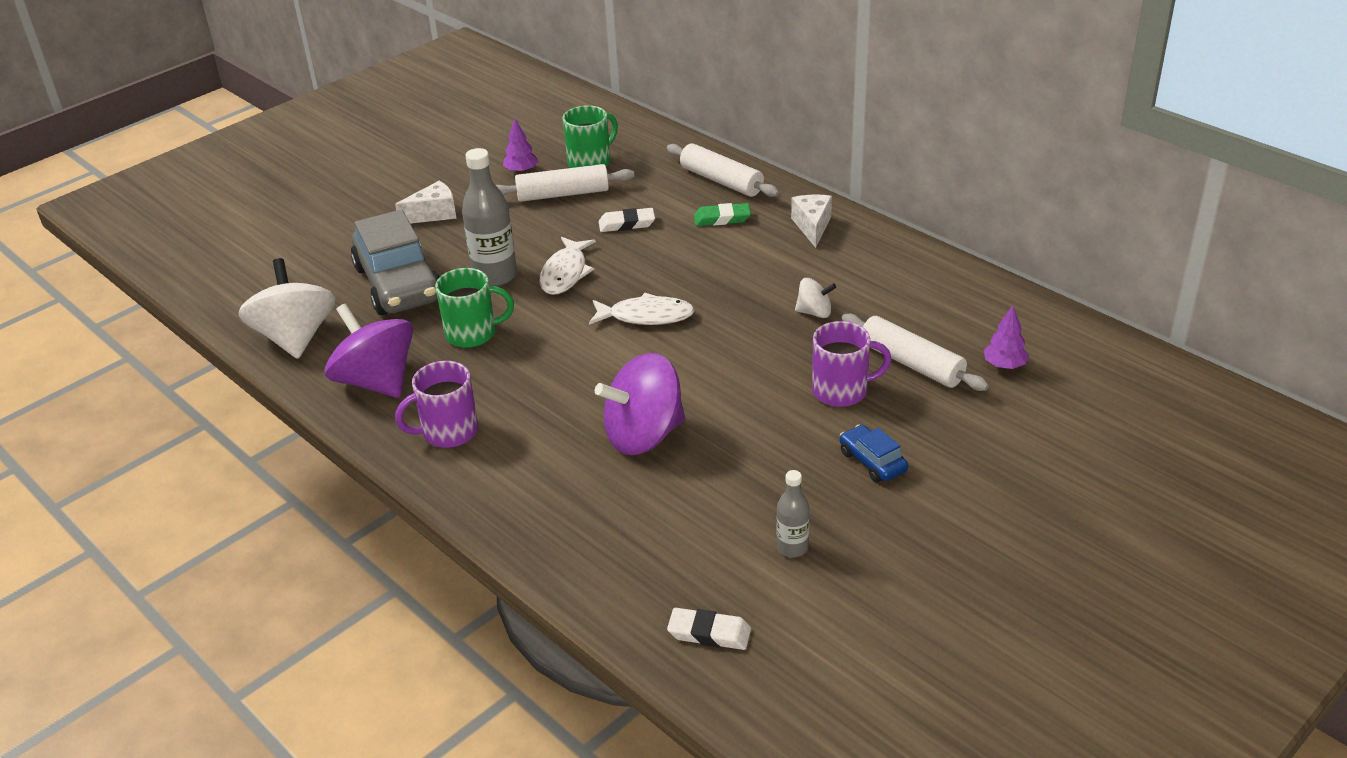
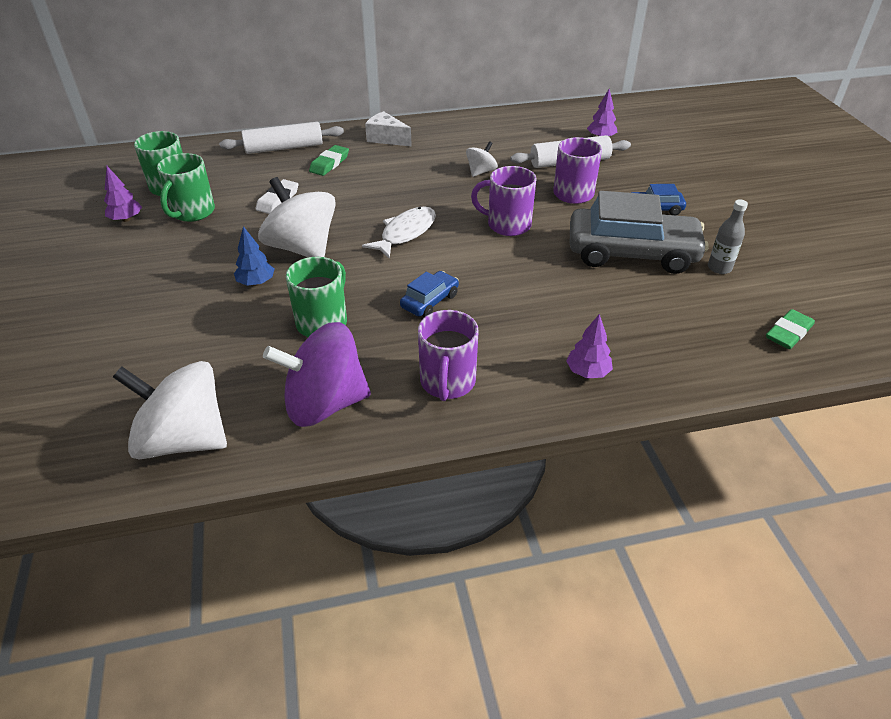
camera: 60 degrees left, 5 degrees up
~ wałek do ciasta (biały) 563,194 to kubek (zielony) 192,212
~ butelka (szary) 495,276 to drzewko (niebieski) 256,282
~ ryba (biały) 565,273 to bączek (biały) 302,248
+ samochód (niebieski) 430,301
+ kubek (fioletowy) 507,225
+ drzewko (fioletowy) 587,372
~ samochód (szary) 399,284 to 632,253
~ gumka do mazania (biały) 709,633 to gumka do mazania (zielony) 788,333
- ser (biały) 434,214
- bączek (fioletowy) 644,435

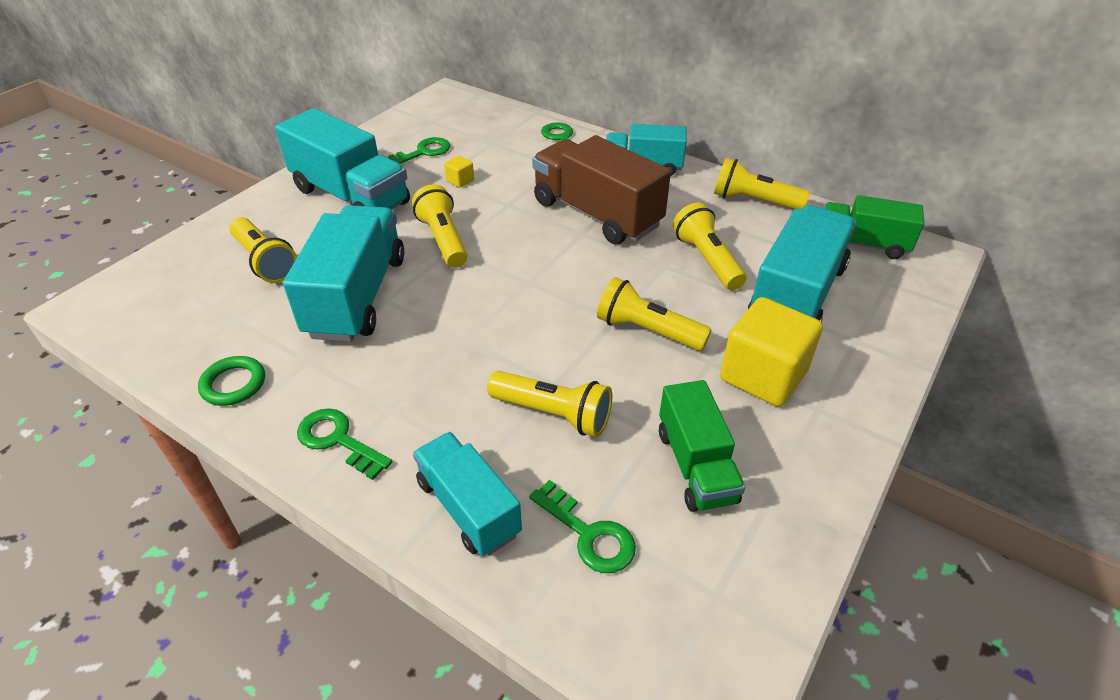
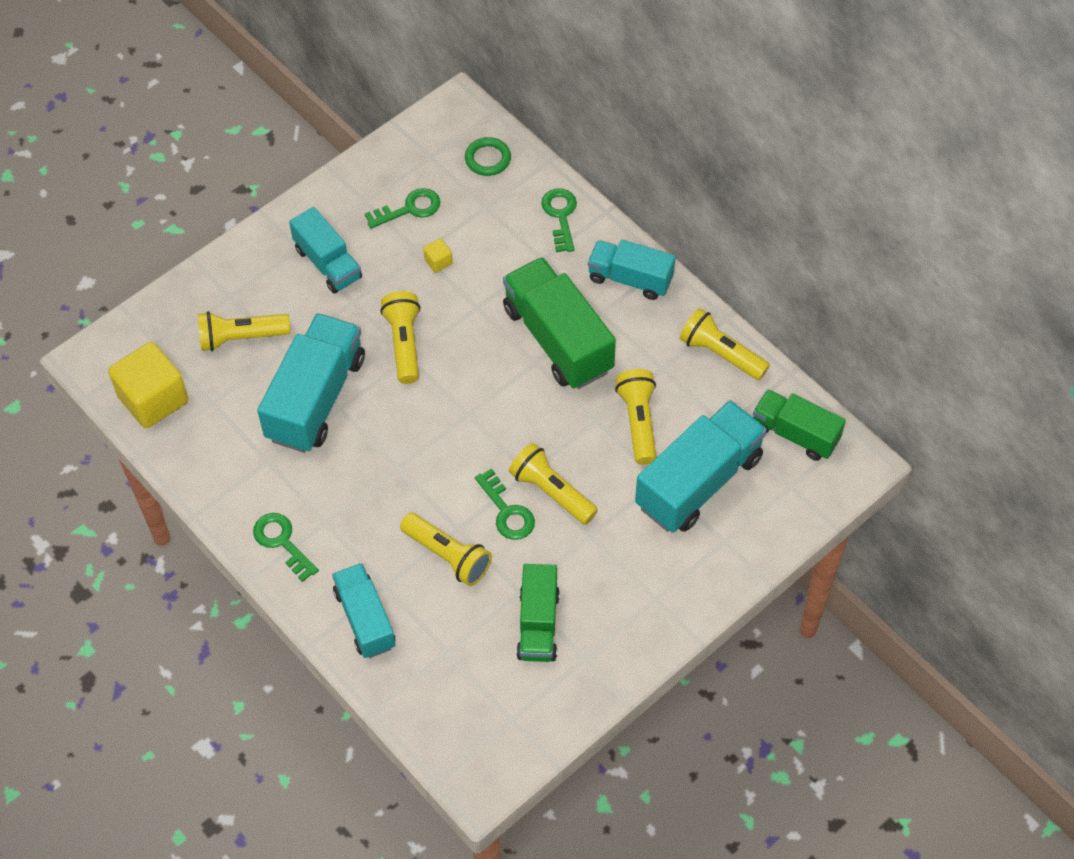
camera: 15 degrees right, 15 degrees up
~ sześcian (żółty) 763,375 to 153,399
~ latarka (żółty) 265,261 = 241,338 105 degrees clockwise
~ ciężarówka (turkusowy) 351,196 = 328,263 x0.63
~ pierścień (zielony) 233,384 to 488,159
~ klucz (zielony) 589,534 to 507,511
~ ciężarówka (brązowy) 596,214 to ciężarówka (zielony) 557,339

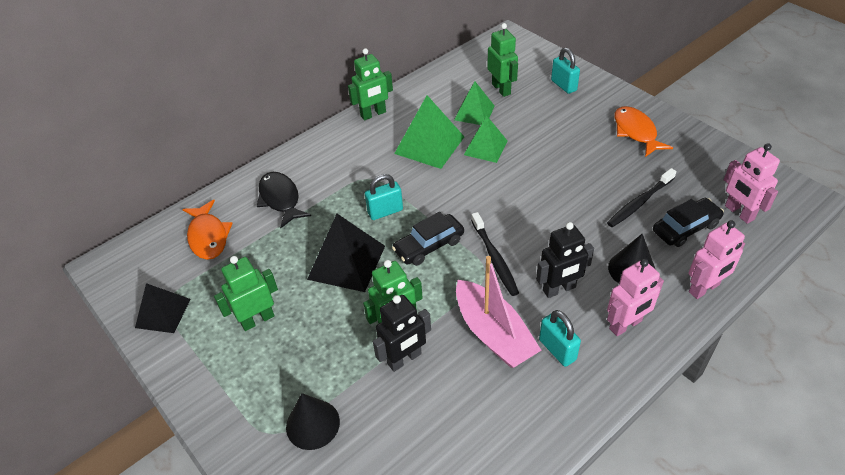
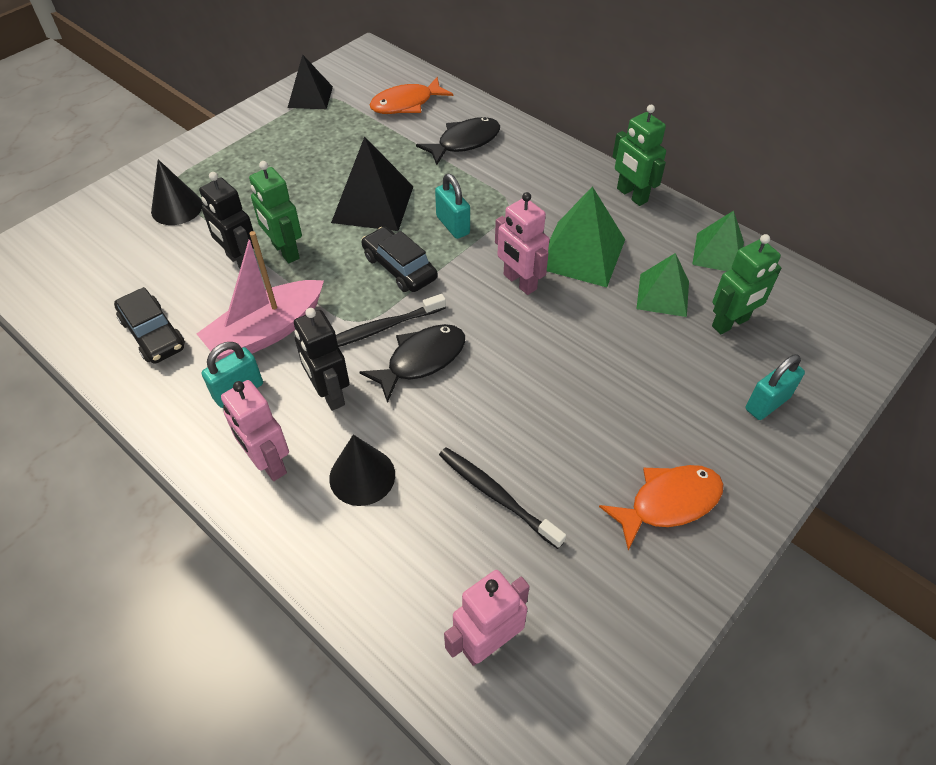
camera: 80 degrees right, 5 degrees up
~ samochód (czarny) 685,228 to 153,334
+ ryba (czarny) 421,360
~ robot (różowy) 704,288 to 519,282
~ piramida (zielony) 485,147 to 718,253
- robot (zielony) 257,319

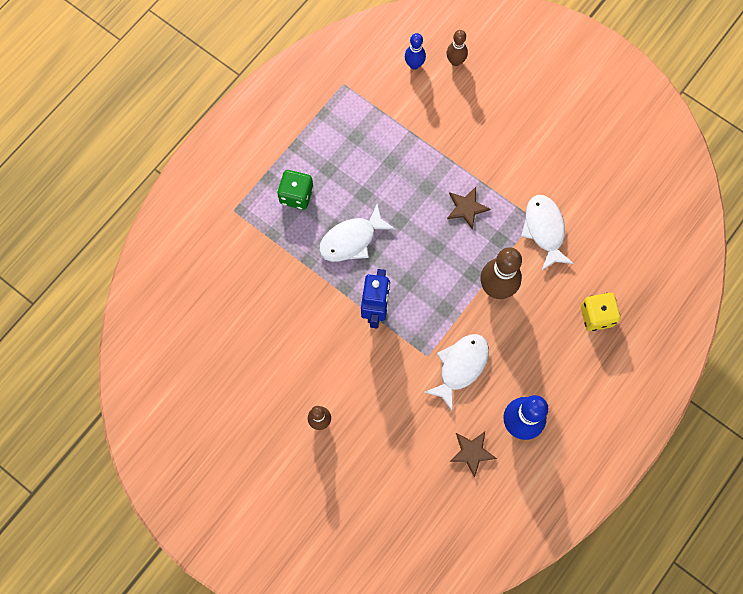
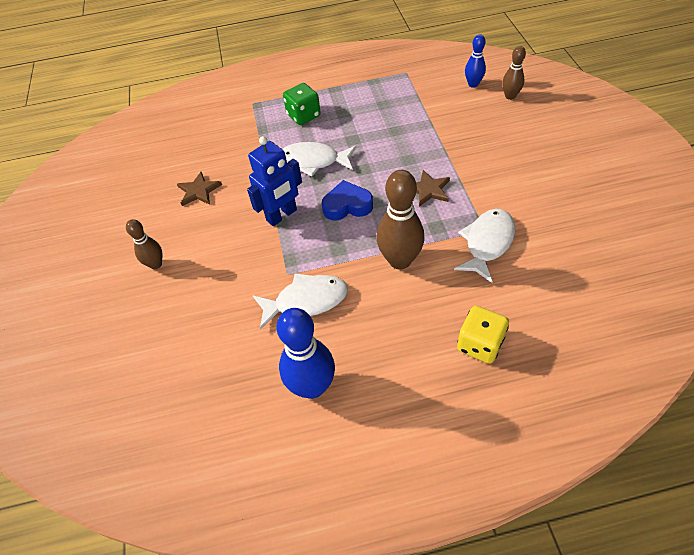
camera: 45 degrees right, 20 degrees down
~ gwiazda (brązowy) 472,452 to 199,191
+ serce (niebieski) 347,205

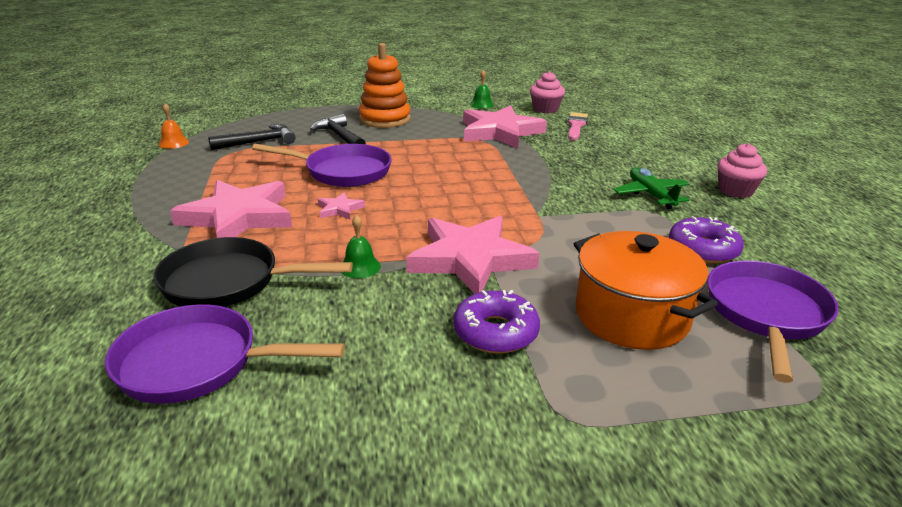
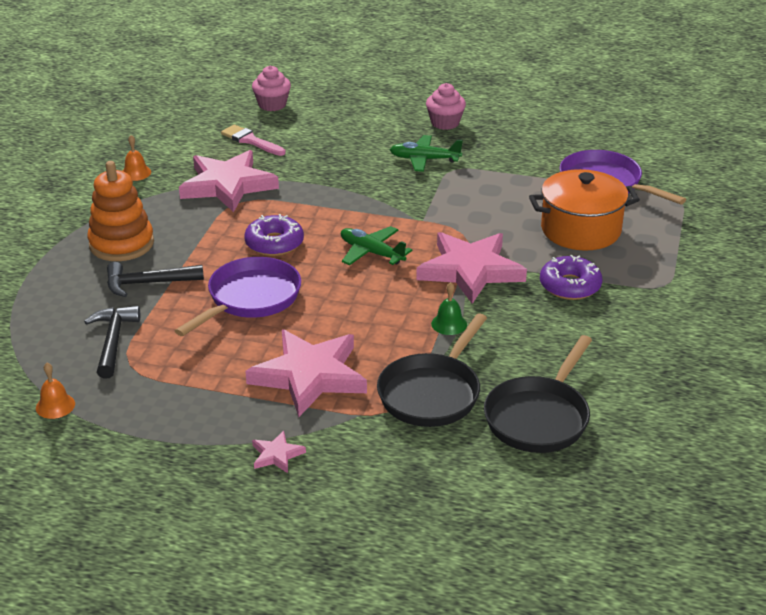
camera: 65 degrees left, 5 degrees up
~ dzwonek (zielony) 481,104 to dzwonek (pomarańczowy) 136,173
~ donut (fioletowy) 703,249 to 274,243
~ muffinka (różowy) 545,109 to 272,105
~ gwiazda (różowy) 339,209 to 276,455
+ samolot (zielony) 371,253
~ patelnia (fioletowy) 197,363 to patelnia (czarny) 539,417

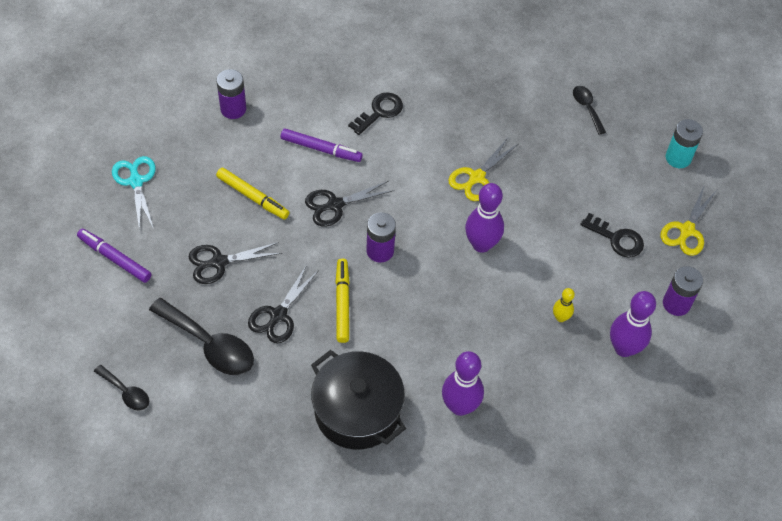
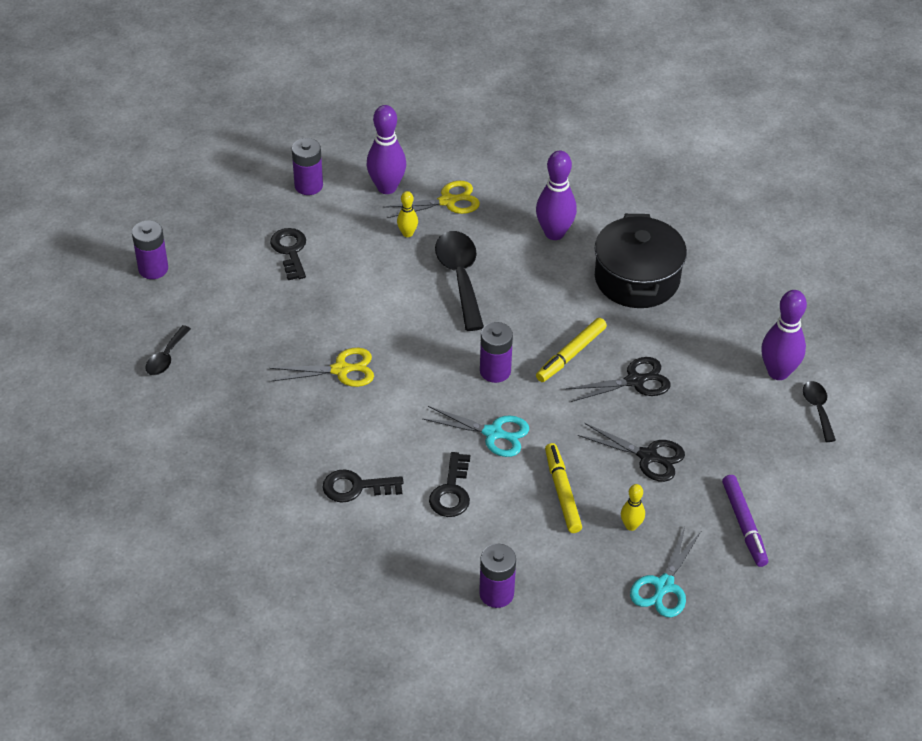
camera: 135 degrees left, 10 degrees down
~ bateria (turkusowy) 678,158 to bateria (fioletowy) 153,269
~ nożyczki (żółty) 686,230 to 447,201
~ nożyczki (czarny) 335,205 to nożyczki (turkusowy) 493,433
~ flamaster (fioletowy) 321,149 to klucz (czarny) 451,491
~ łyżka (czarny) 209,345 to 460,277
+ kręgiel (żółty) 631,526
~ kręgiel (fioletowy) 481,244 to 778,372

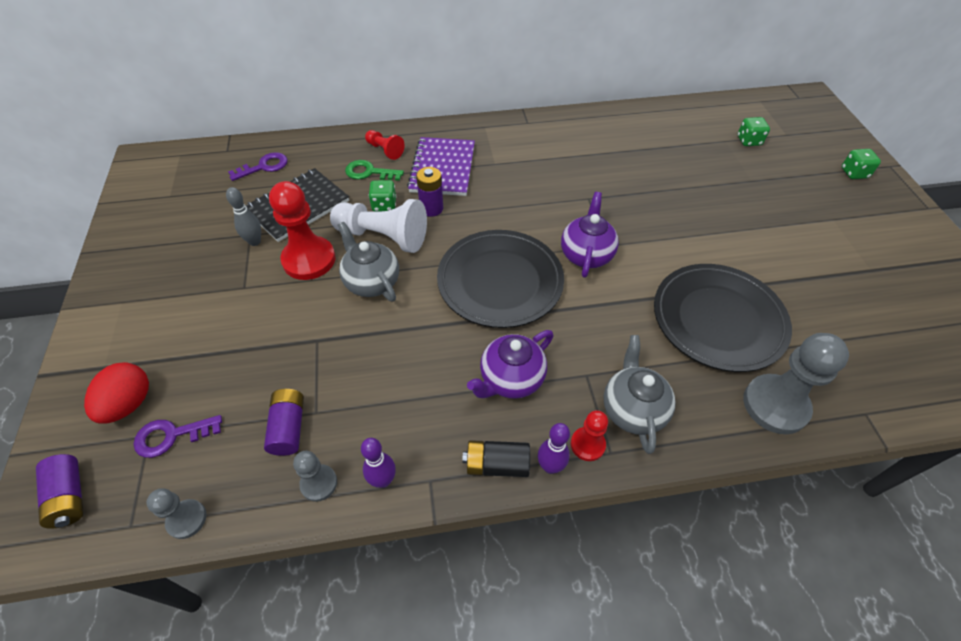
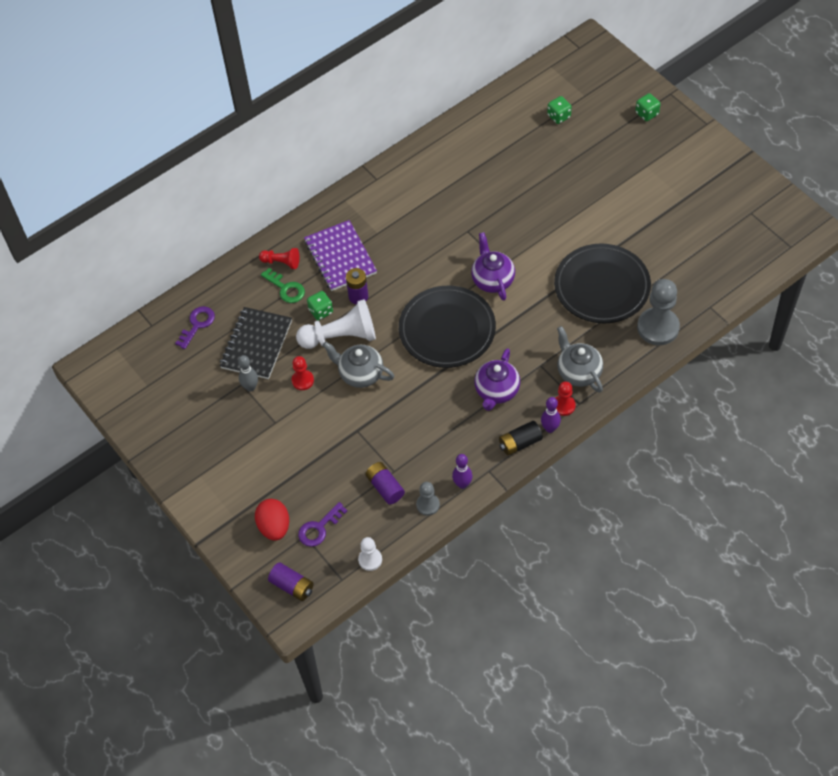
camera: 25 degrees left, 5 degrees up
~ klucz (zielony) 369,172 = 286,288 120 degrees counterclockwise
~ pionek (czerwony) 309,260 = 302,380 x0.53
~ pionek (szary) 187,519 to pionek (biały) 370,559

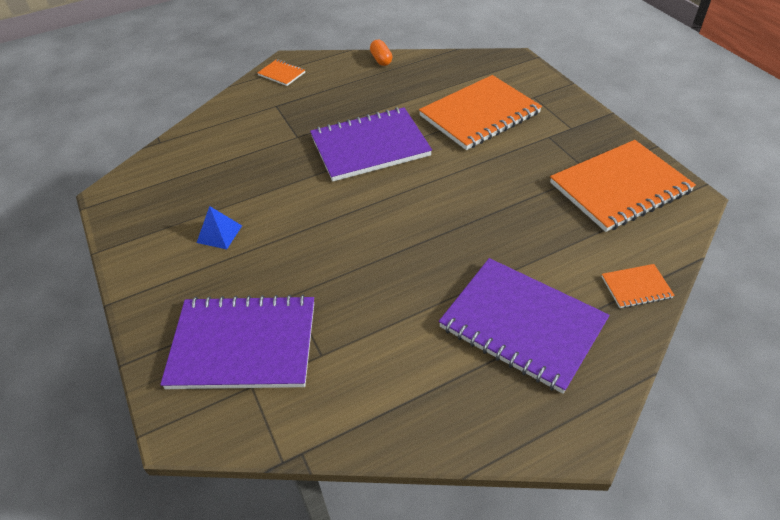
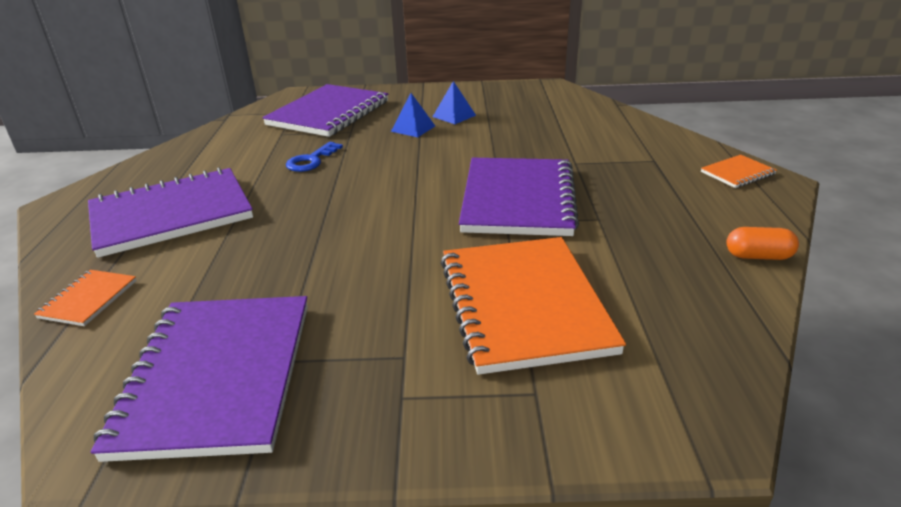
camera: 115 degrees right, 15 degrees down
~ zeszyt (pomarańczowy) 620,188 to zeszyt (fioletowy) 217,376
+ klucz (niebieski) 311,160
+ piramida (niebieski) 413,128

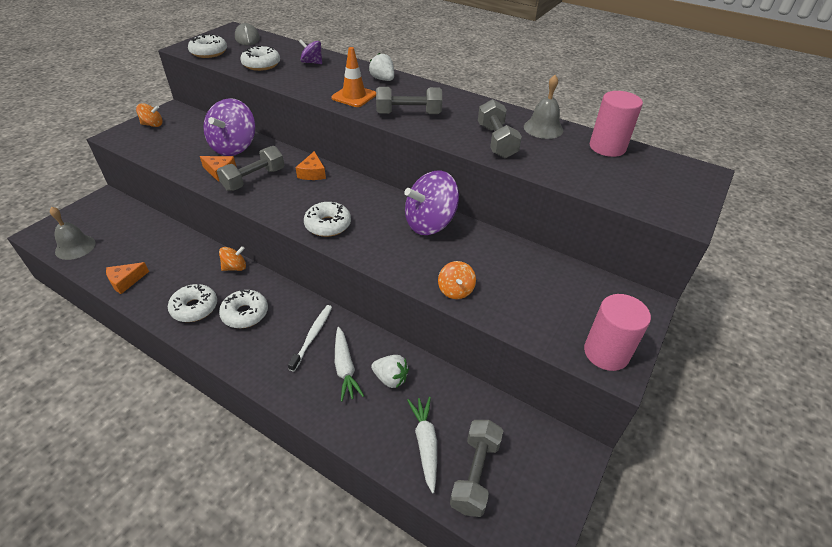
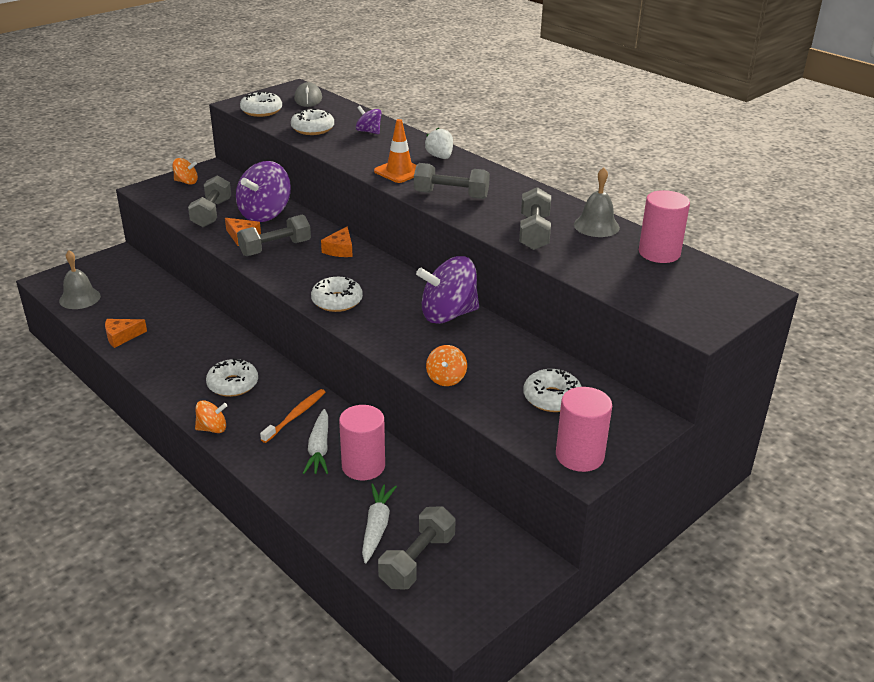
camera: 15 degrees right, 10 degrees down
+ hantel (szary) 211,213
~ bączek (pomarańczowy) 235,267 to 212,428
~ szczoteczka do zębów (biały) 312,336 to szczoteczka do zębów (pomarańczowy) 296,415
~ truskawka (biały) 390,378 to walec (różowy) 363,466
~ donut (biały) 194,308 to 552,398

